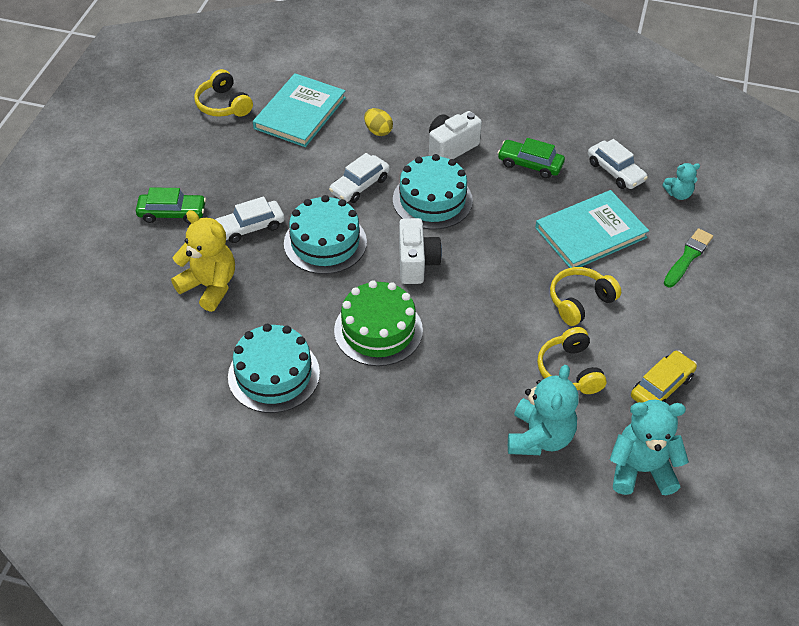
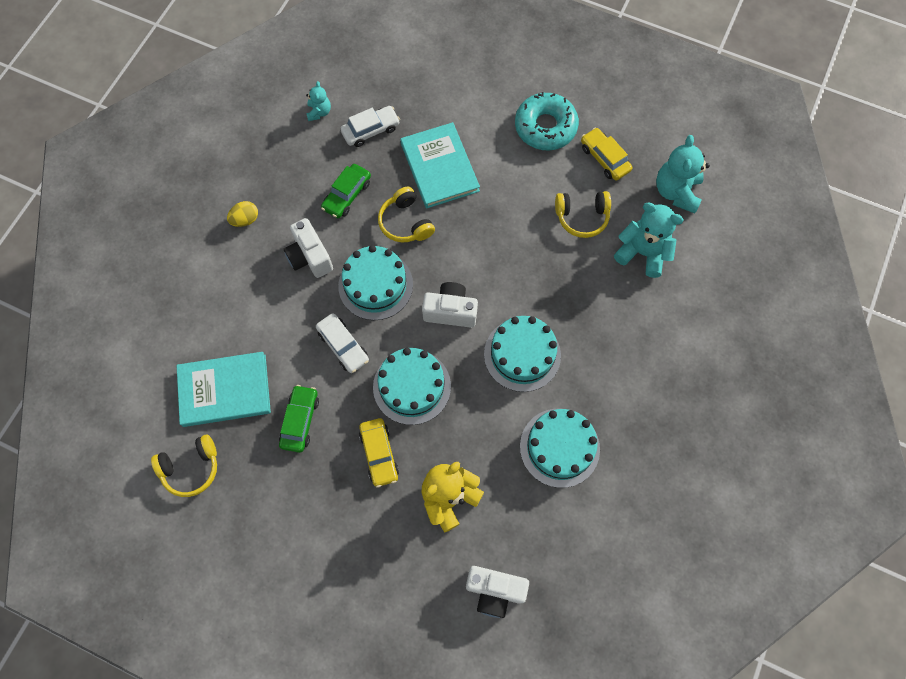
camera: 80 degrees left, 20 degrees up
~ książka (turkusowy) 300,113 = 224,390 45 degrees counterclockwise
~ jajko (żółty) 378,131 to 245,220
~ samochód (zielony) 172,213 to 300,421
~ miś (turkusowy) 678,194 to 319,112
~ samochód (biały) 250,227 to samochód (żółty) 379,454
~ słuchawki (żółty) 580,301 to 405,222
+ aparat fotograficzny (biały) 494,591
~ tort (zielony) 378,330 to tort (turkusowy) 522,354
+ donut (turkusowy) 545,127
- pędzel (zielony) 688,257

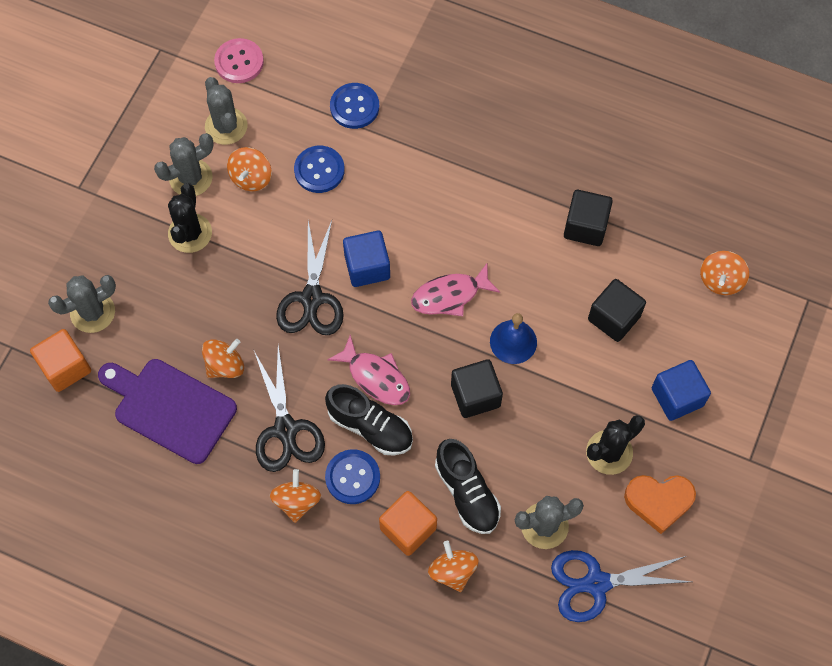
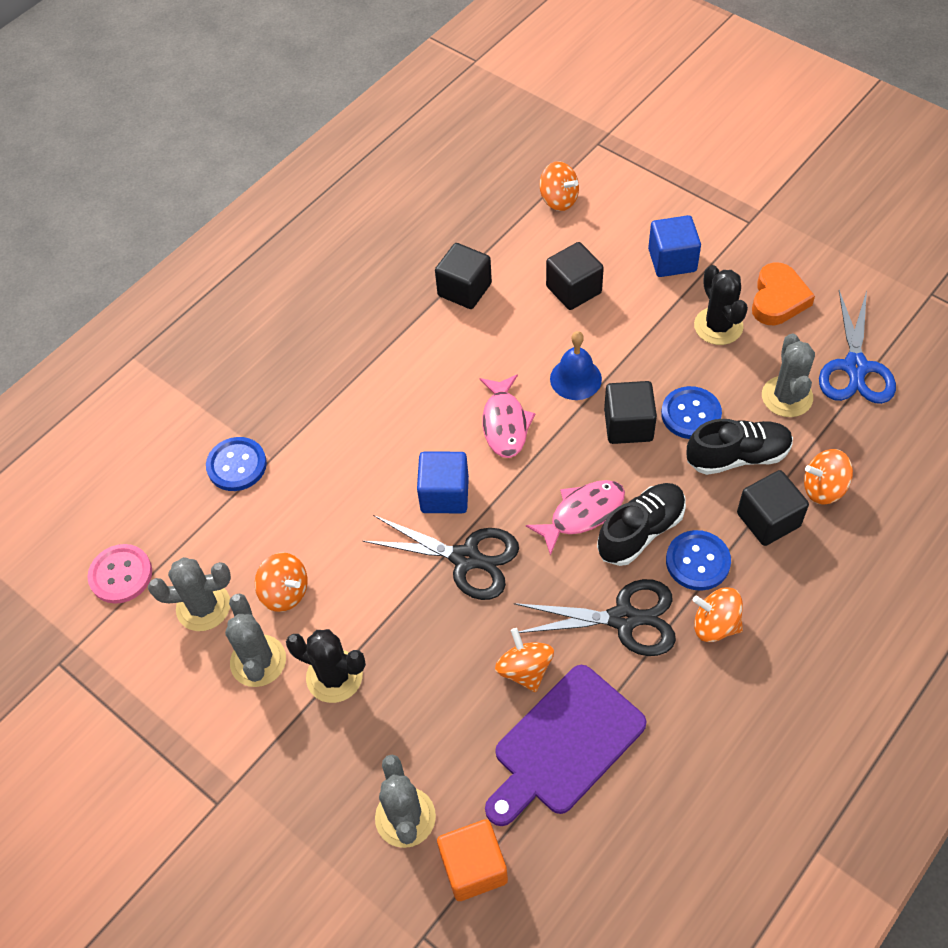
camera: 70 degrees left, 10 degrees down
~ guzik (niebieski) 319,170 to 691,414
~ sześcian (pomarańczowy) 408,528 to sześcian (czarny) 768,520

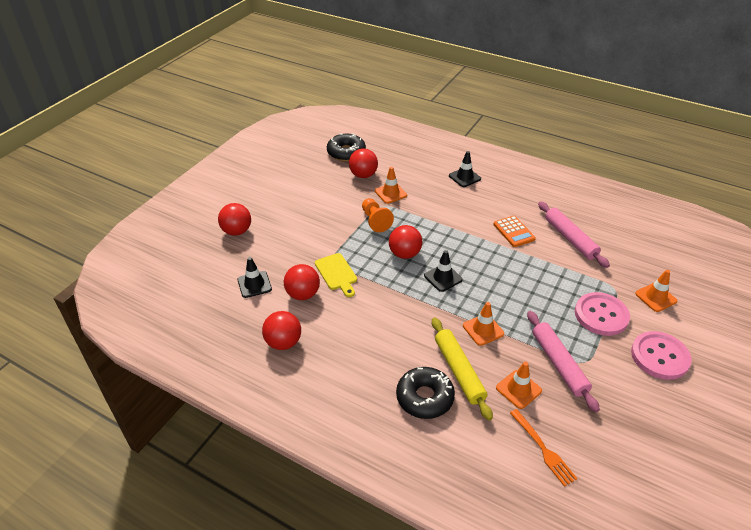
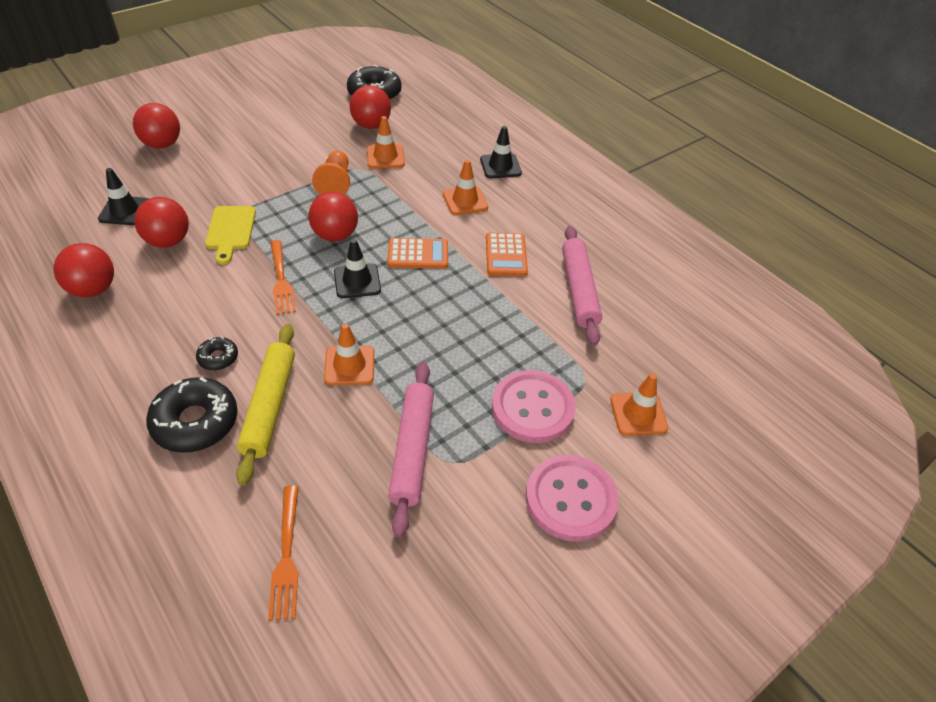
camera: 20 degrees right, 5 degrees up
+ donut (czarny) 218,358
+ widelec (pomarańczowy) 281,279
+ kalkulator (pomarańczowy) 418,254
~ pachołek (pomarańczowy) 518,389 to 465,201

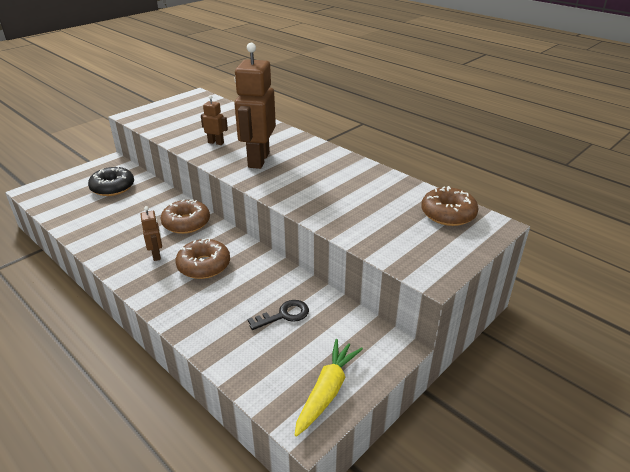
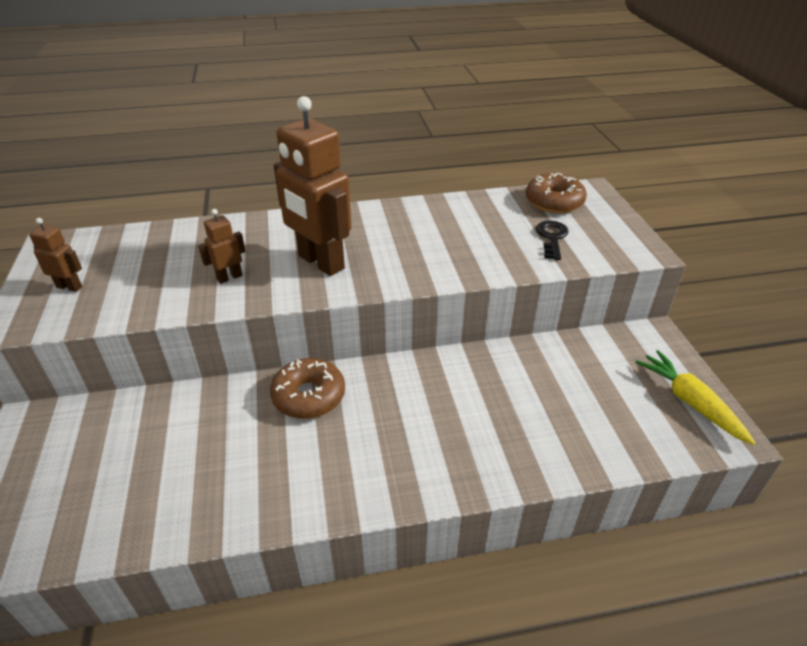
camera: 55 degrees left, 5 degrees up
~ robot (brązowy) 156,255 to 69,287
~ klucz (czarny) 284,315 to 552,237
- donut (czarny) 113,187
- donut (brązowy) 204,265

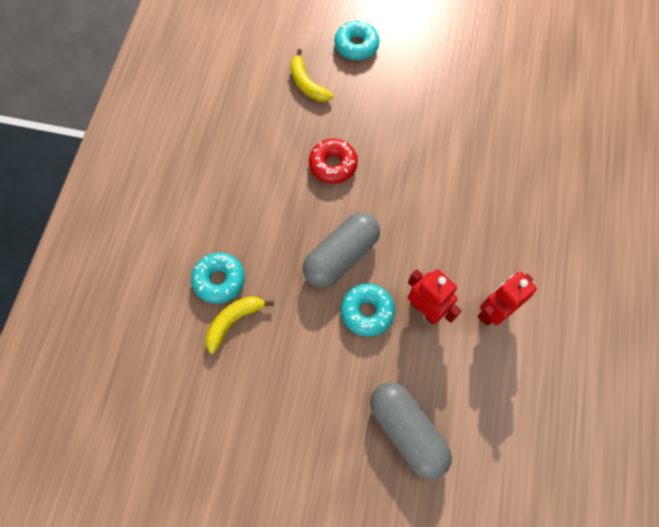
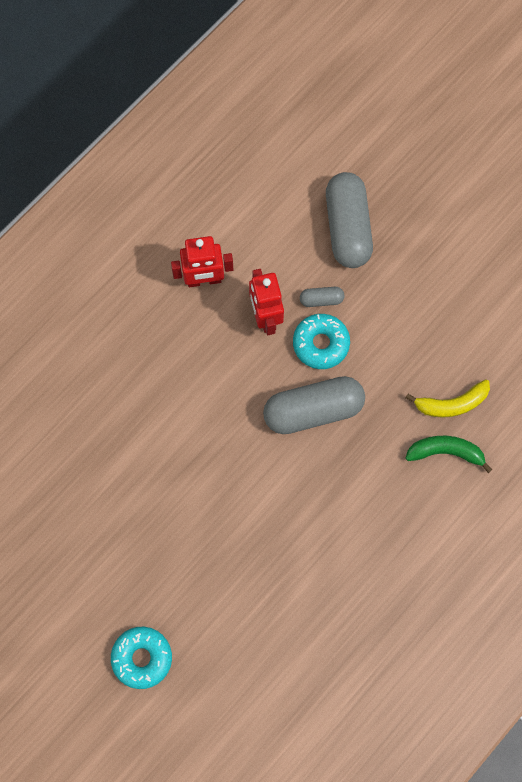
camera: 150 degrees left, 5 degrees up
+ kapsułka (szary) 321,299
~ donut (turkusowy) 219,280 to banan (zielony) 446,452
- banan (żółty) 307,84
- donut (czerwony) 333,165

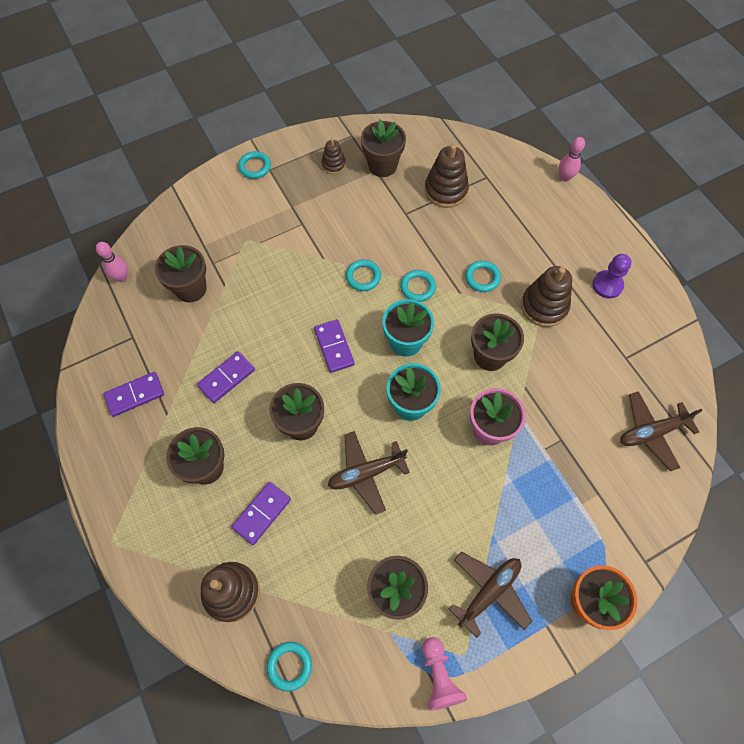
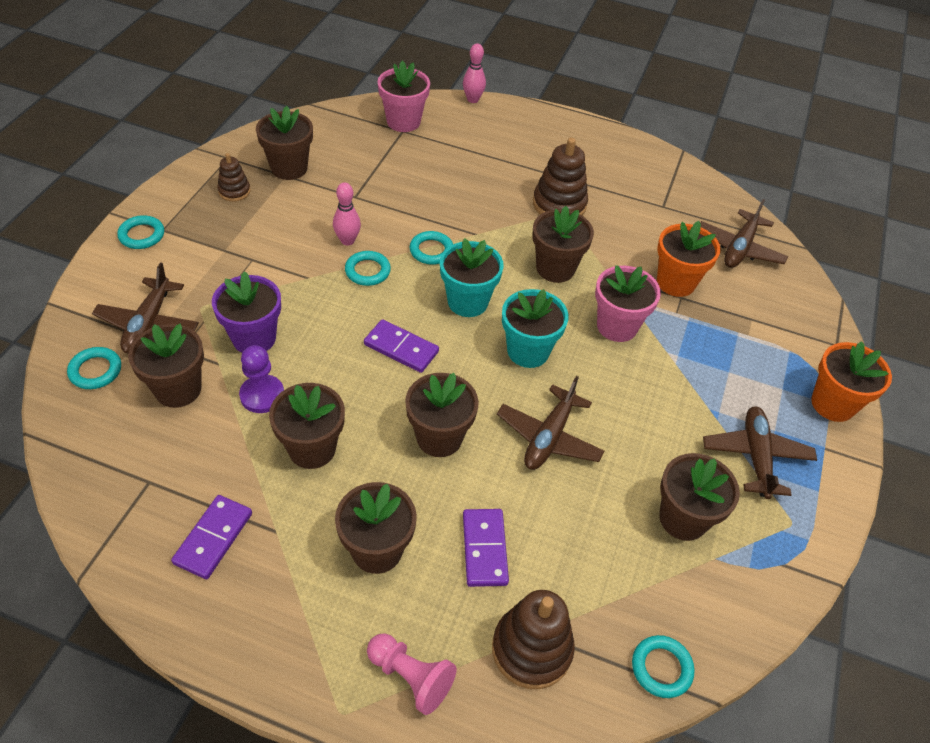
camera: 45 degrees left, 15 degrees down
~ pierścień (turkusowy) 482,278 to 95,371
+ samolot (brązowy) 148,324
+ doniczka (fioletowy) 254,338
~ pionek (fioletowy) 607,285 to 262,395
~ kostka domina (fioletowy) 226,378 to doniczka (brązowy) 312,449
~ kręgiel (różowy) 121,277 to 347,240
~ pionek (różowy) 439,676 to 410,677
+ doniczka (różowy) 403,121
+ doniczka (pomarańczowy) 676,282
- zabawka nakładanka (brązowy) 446,190

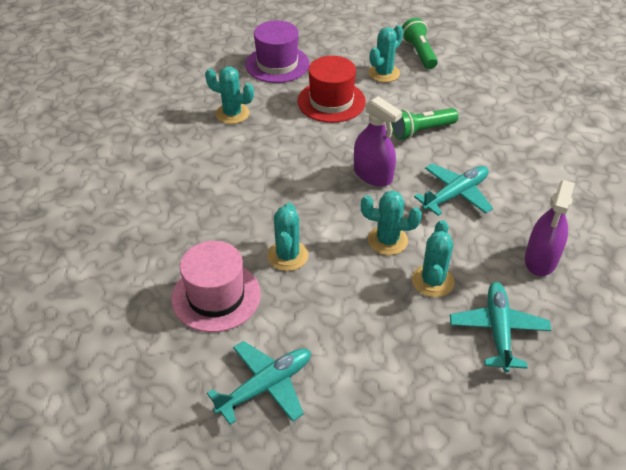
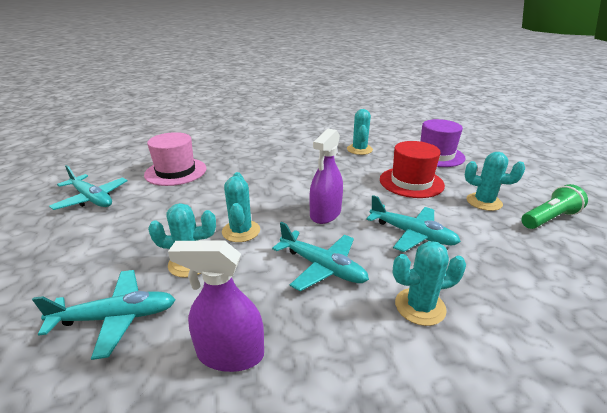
camera: 75 degrees right, 15 degrees down
~ latarka (zielony) 421,131 to samolot (turkusowy) 412,234
~ kaktus (turkusowy) 287,256 to 420,306

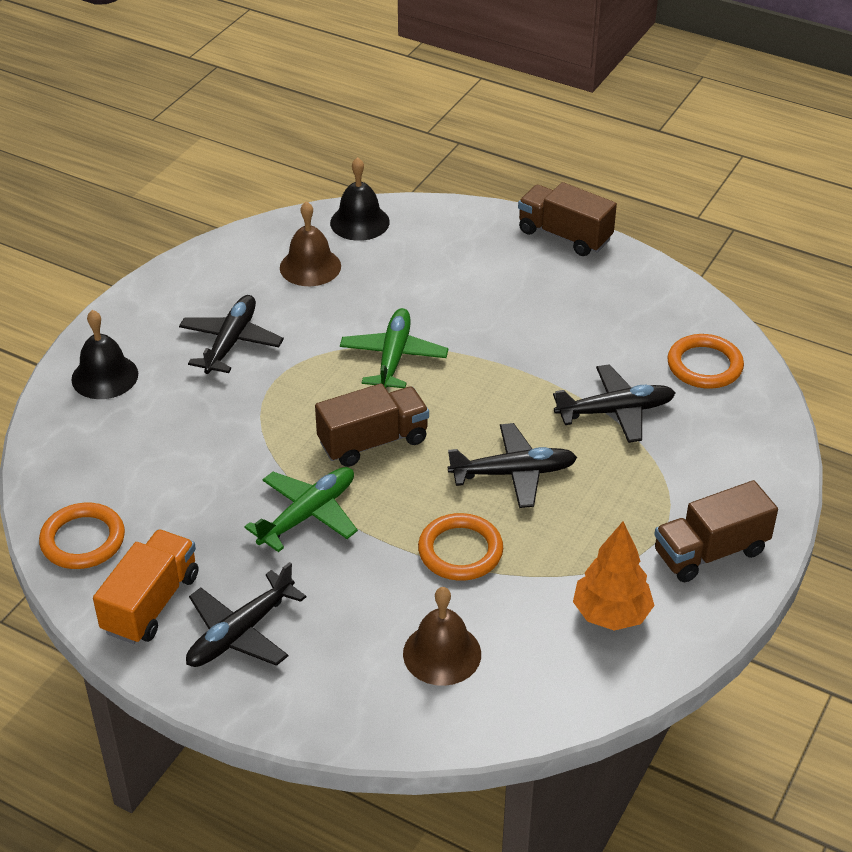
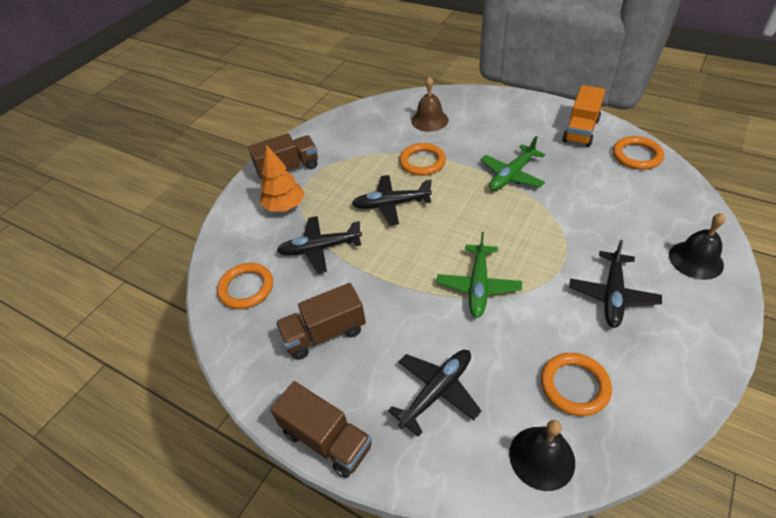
camera: 175 degrees left, 5 degrees up
~ drzewko (pomarańczowy) 611,614 to 285,206
~ ciężarówka (brązowy) 373,441 to 324,333
~ samolot (czarny) 241,632 to 437,392
~ dzwonek (brązowy) 310,266 to pierścień (pomarańczowy) 574,386

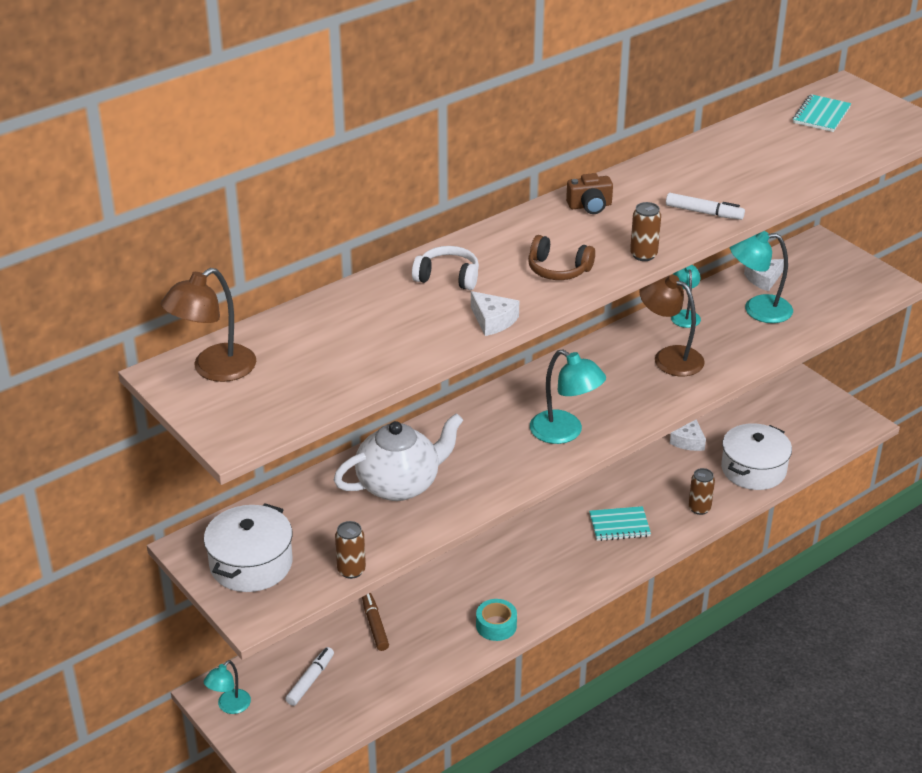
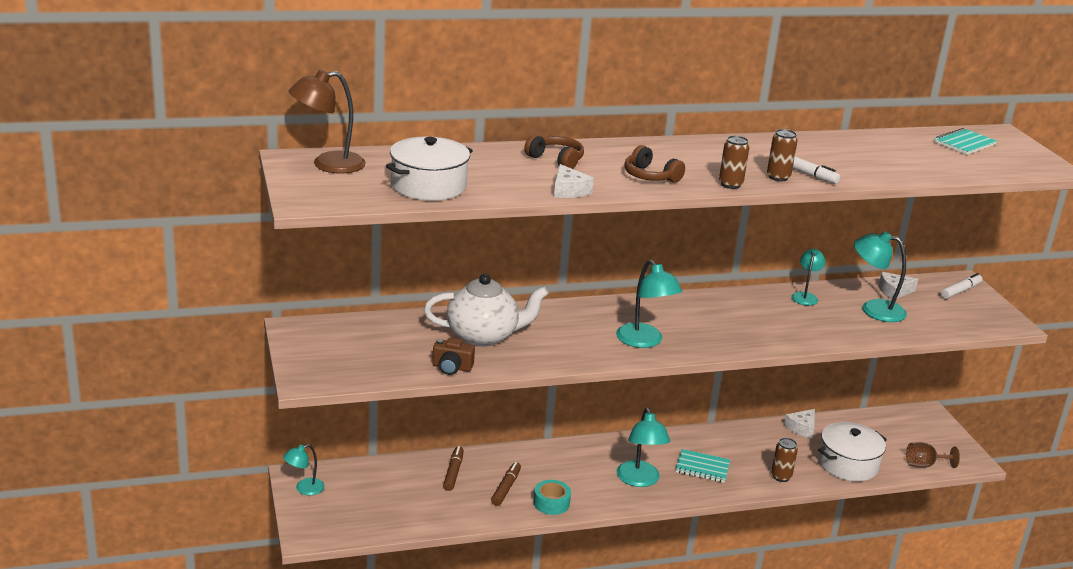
camera: 20 degrees right, 10 degrees down
~ garnek (biały) 251,564 to 428,186
~ aparat fotograficzny (brązowy) 590,206 to 452,367
+ flamaster (brązowy) 506,488
~ słuchawki (biały) 448,277 to słuchawki (brązowy) 556,160
+ lampka (turkusowy) 639,480
~ puszka (brązowy) 351,570 to 778,177
+ kielich (brązowy) 924,465
~ flamaster (biały) 310,680 to 960,291
- lampka (brązowy) 669,357

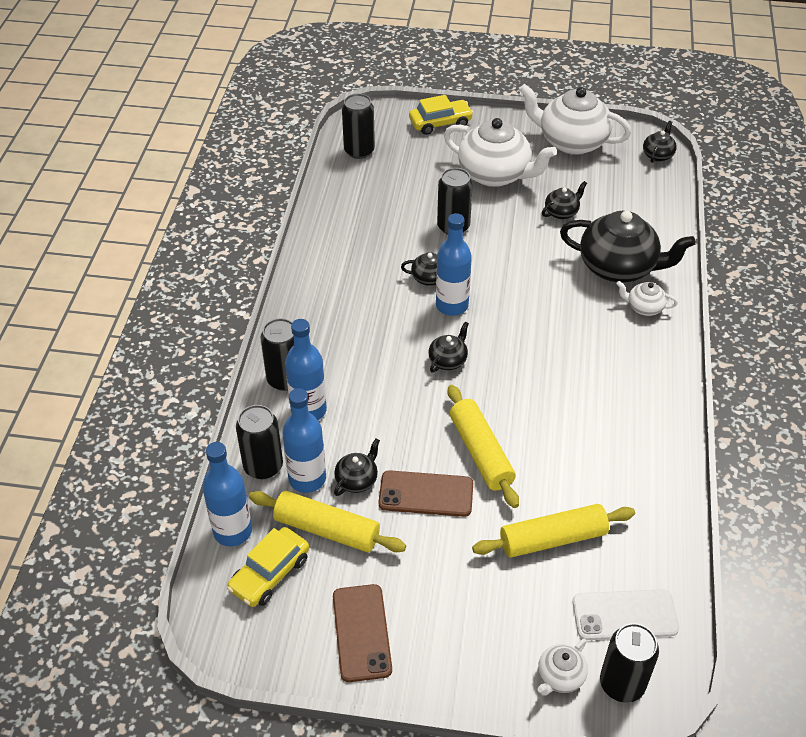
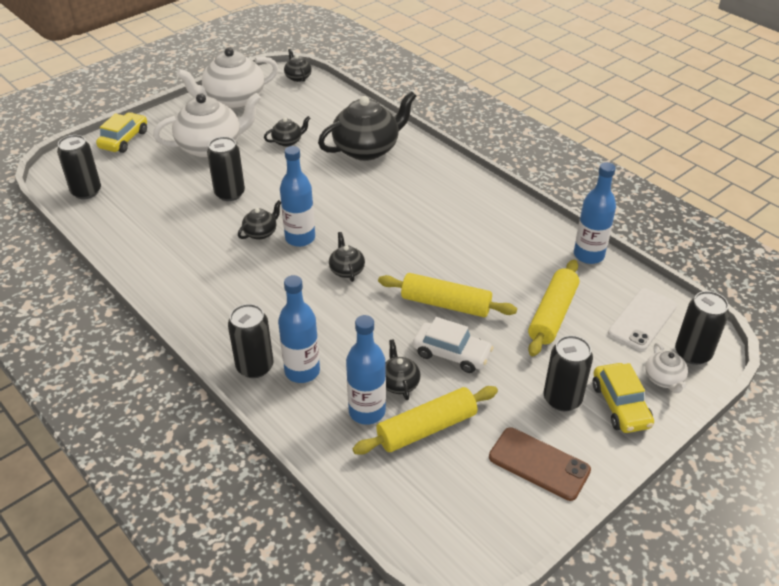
camera: 50 degrees left, 5 degrees down
~ imbryk (czarny) 562,212 = 288,141 60 degrees clockwise
~ telefon (brązowy) 426,494 to samochód (biały) 451,354
~ puszka (czarny) 263,466 to 562,399
~ butelka (niebieski) 232,531 to 588,255
~ samochód (żółty) 270,574 to 620,405
- imbryk (biały) 644,307

